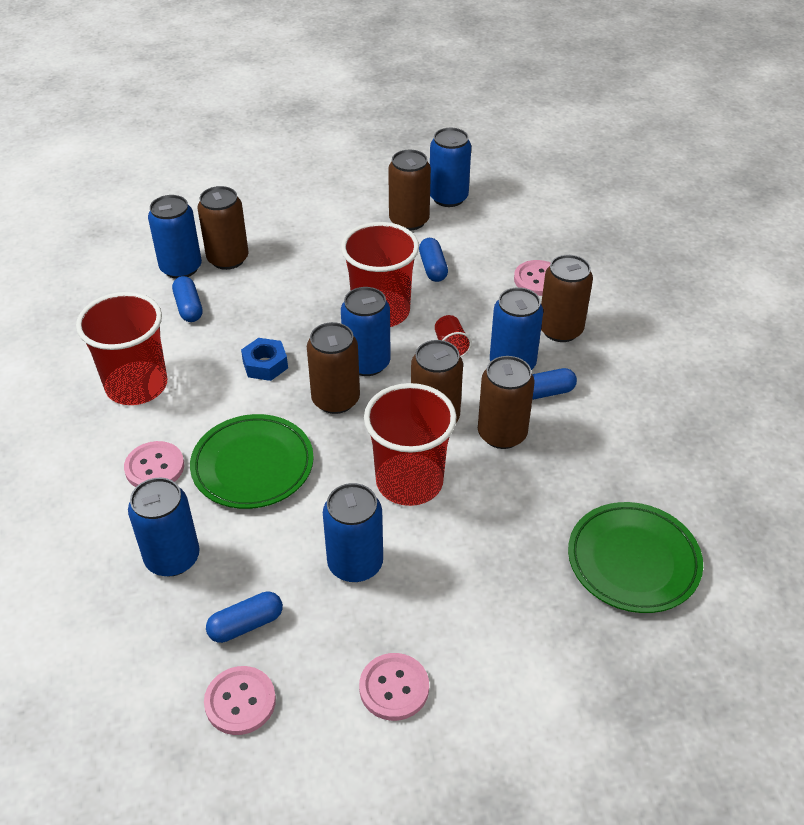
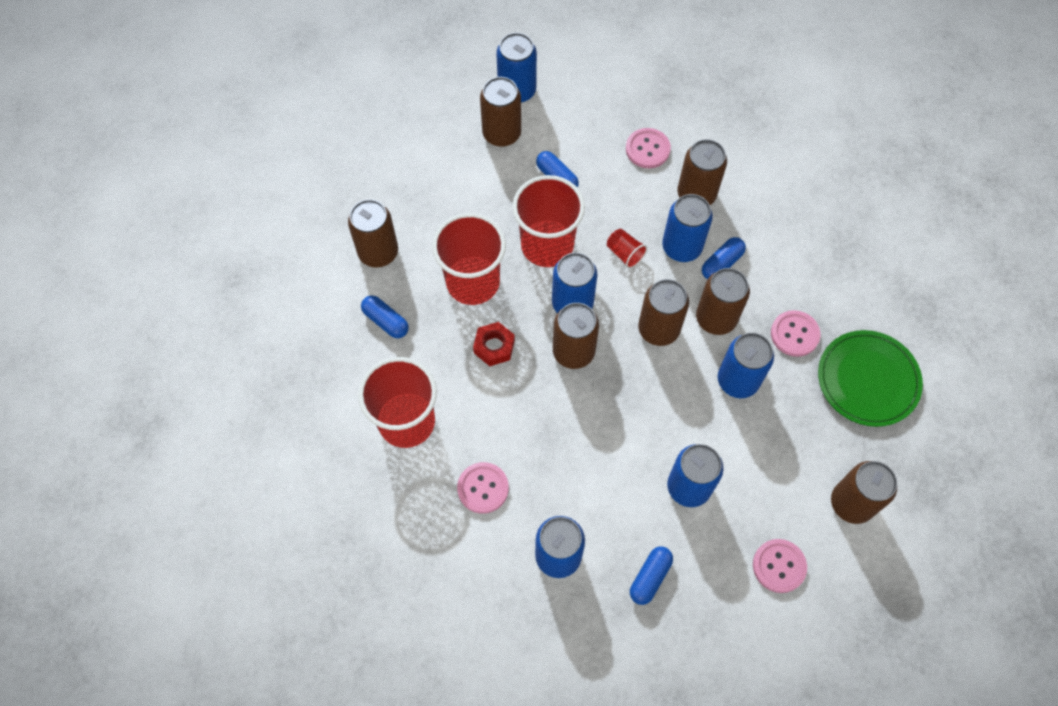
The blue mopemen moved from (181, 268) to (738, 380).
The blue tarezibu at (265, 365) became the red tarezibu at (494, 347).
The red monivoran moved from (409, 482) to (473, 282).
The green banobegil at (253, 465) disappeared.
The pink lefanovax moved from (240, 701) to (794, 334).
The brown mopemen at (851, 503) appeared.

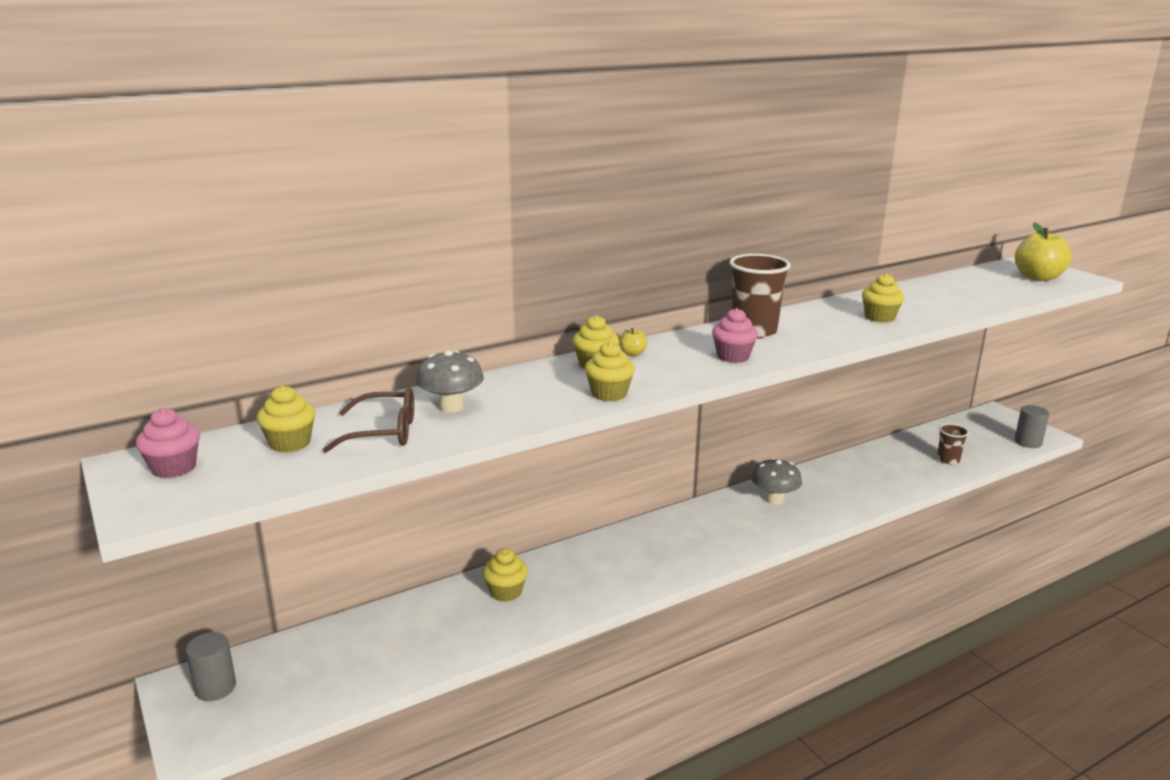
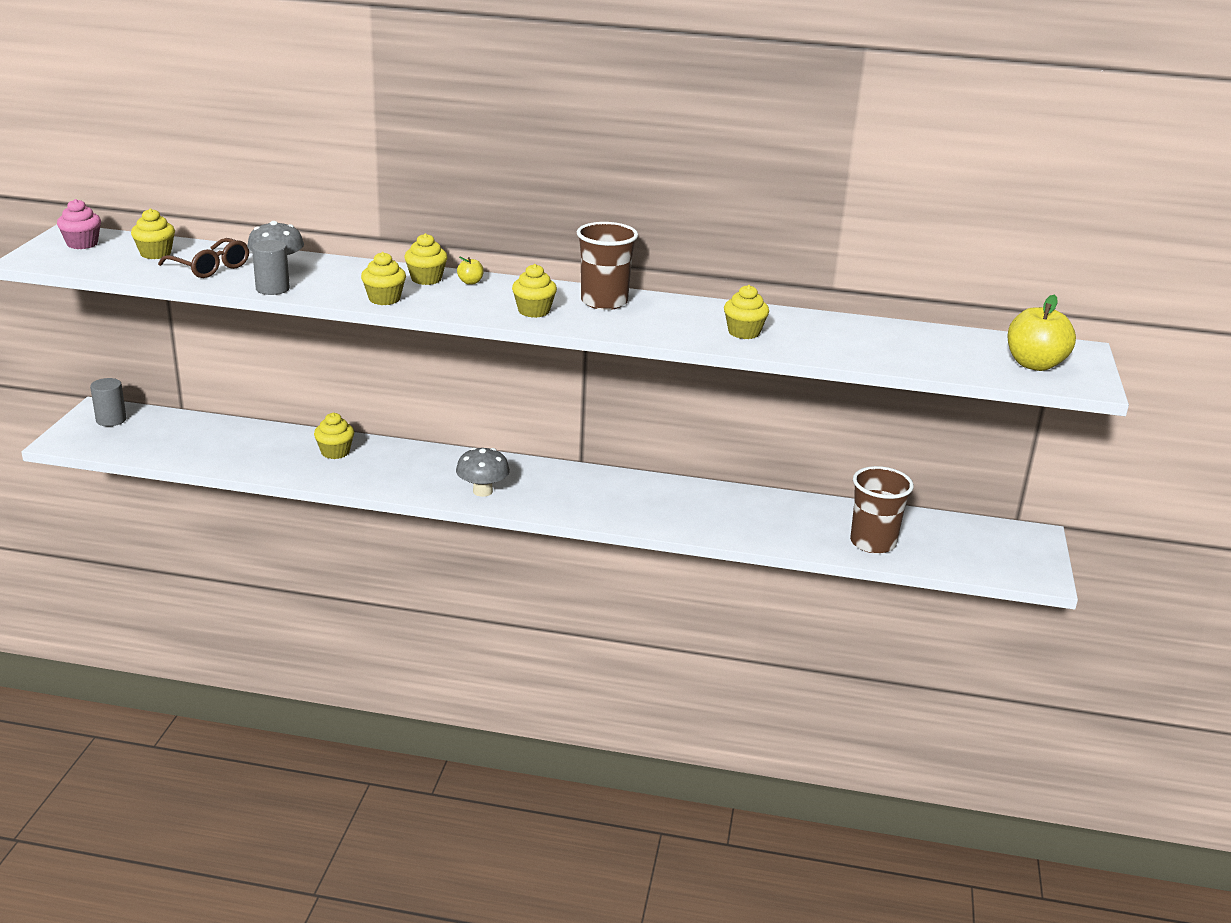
The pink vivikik at (733, 356) became the yellow vivikik at (534, 311).
The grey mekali moved from (1028, 442) to (272, 289).
The brown monivoran at (948, 460) changed to 1.75 times the size.
The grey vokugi moved from (774, 499) to (482, 491).

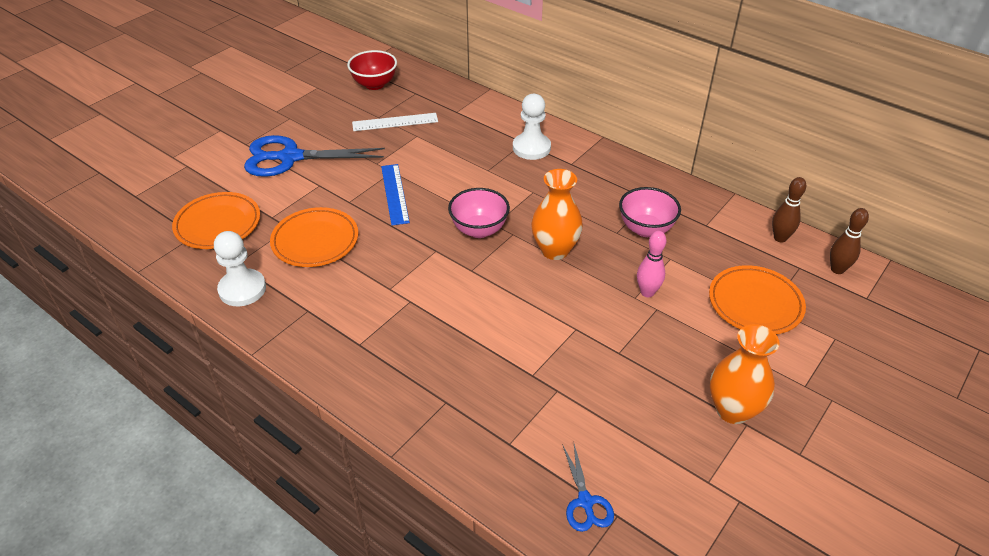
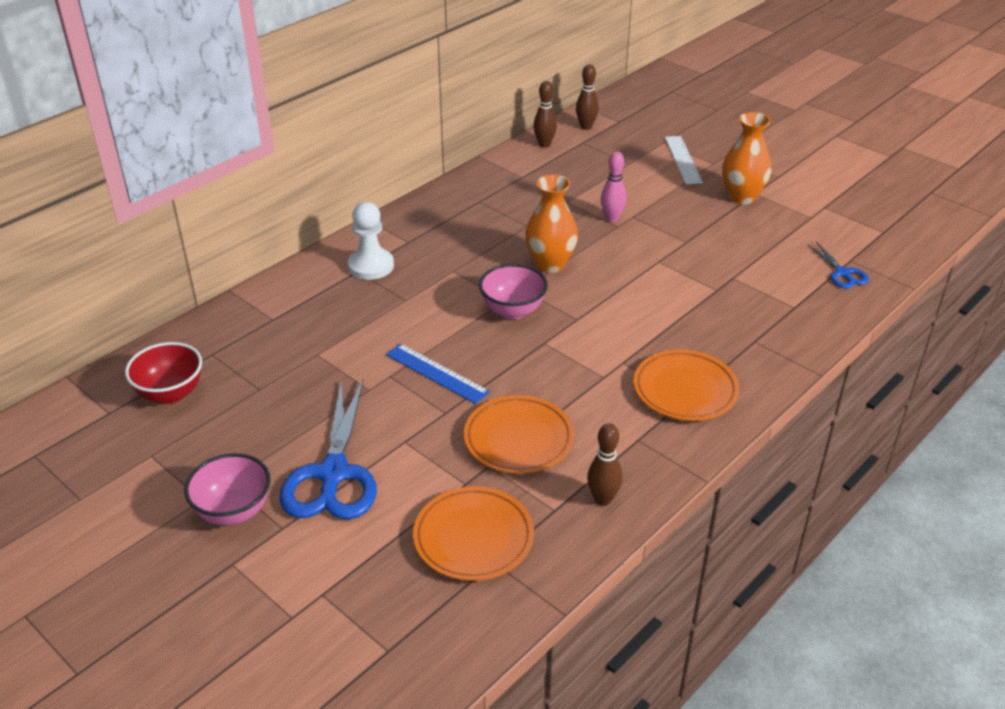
The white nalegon moved from (395, 122) to (683, 159).
The blue nalegon at (395, 194) turned 45 degrees clockwise.
The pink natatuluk moved from (645, 229) to (234, 511).
The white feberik at (242, 289) was replaced by the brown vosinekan at (603, 499).
The orange banobegil moved from (755, 304) to (685, 390).
The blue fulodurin at (585, 502) turned 75 degrees clockwise.

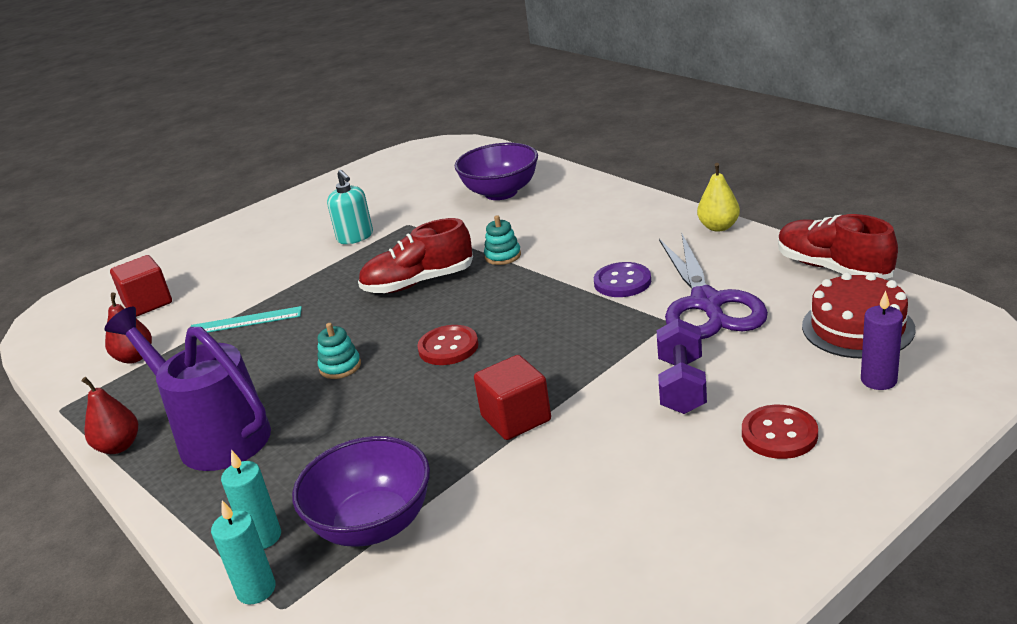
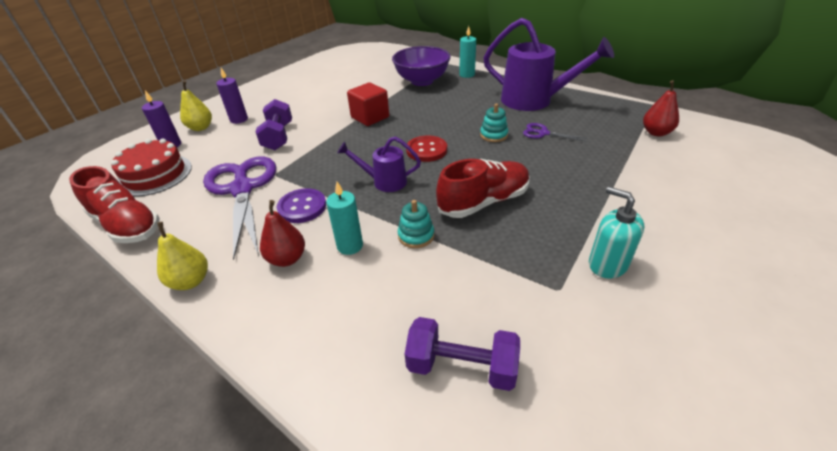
The purple natatuluk at (501, 192) was replaced by the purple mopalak at (461, 367).
The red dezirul at (147, 303) disappeared.
The turquoise nalegon at (245, 321) disappeared.
The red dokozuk moved from (119, 446) to (287, 259).
The red lefanovax at (779, 434) was replaced by the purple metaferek at (239, 119).
The turquoise metaferek moved from (256, 590) to (350, 246).
The yellow dokozuk at (201, 128) appeared.
The purple fulodurin at (543, 133) appeared.
The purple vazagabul at (384, 182) appeared.

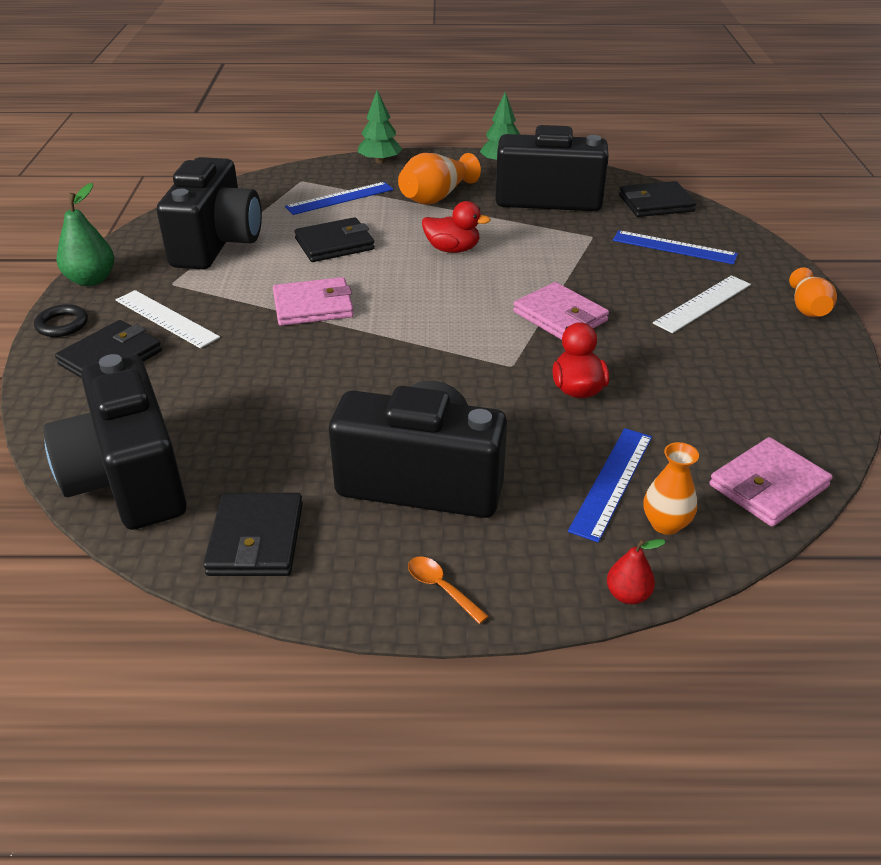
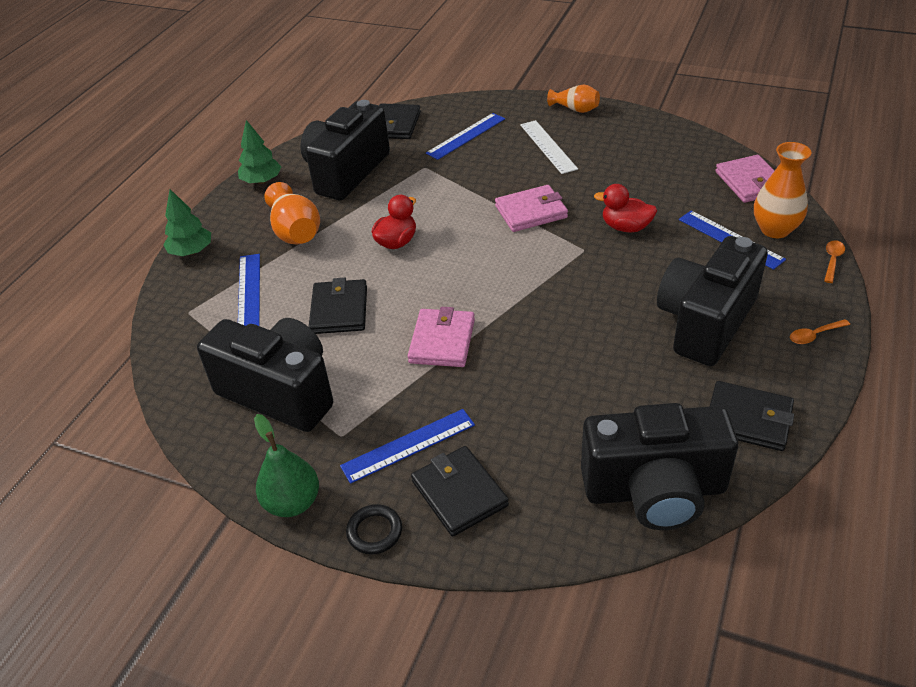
The white nalegon at (166, 318) became the blue nalegon at (408, 445).
The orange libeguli at (665, 524) changed to 1.54 times the size.
The red dokozuk at (628, 595) was replaced by the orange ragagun at (832, 260).

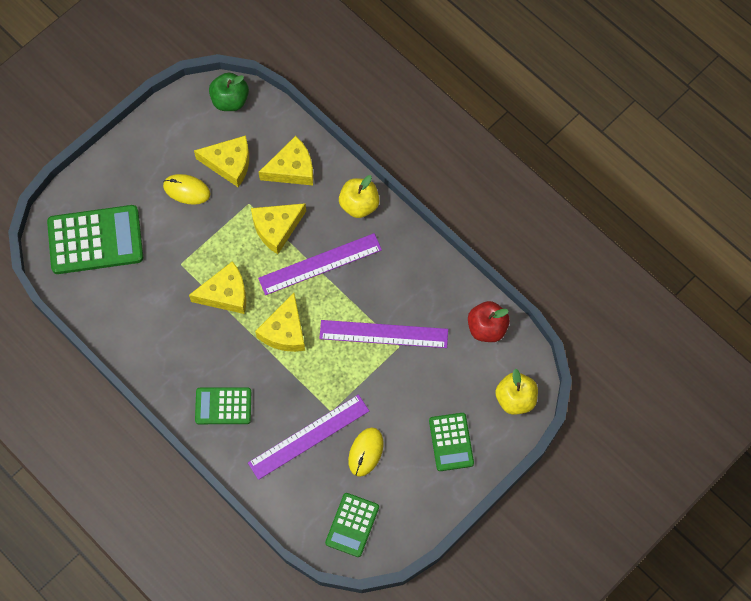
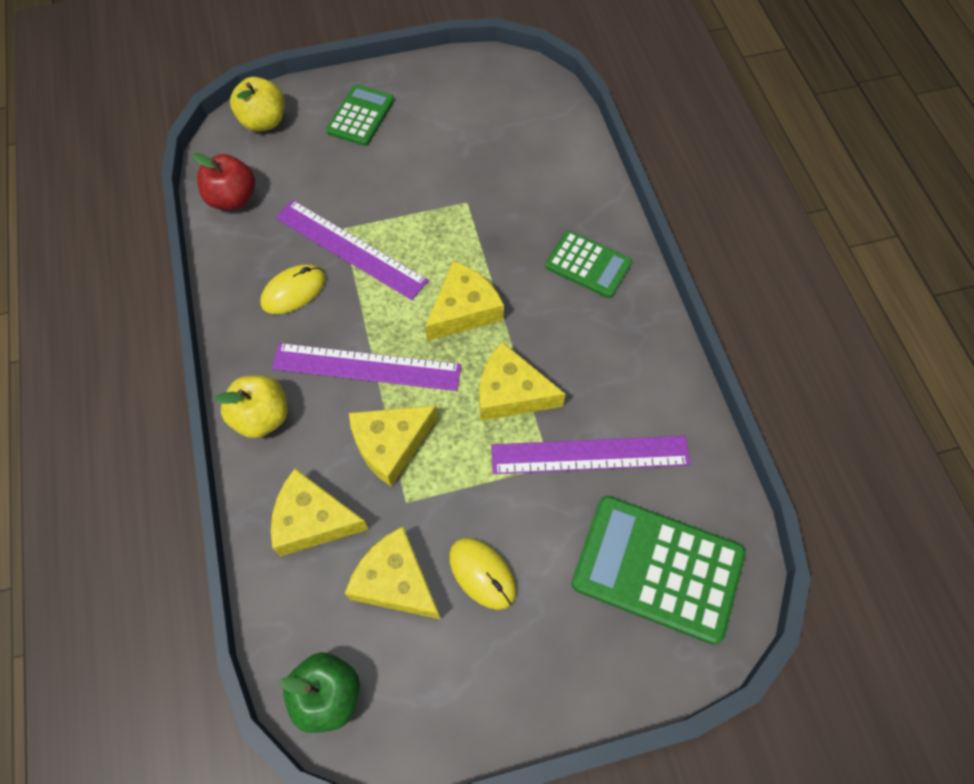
The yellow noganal at (276, 228) turned 150 degrees clockwise.
The purple nalegon moved from (309, 437) to (590, 455).
The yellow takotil moved from (366, 452) to (293, 291).
The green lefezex at (352, 525) disappeared.

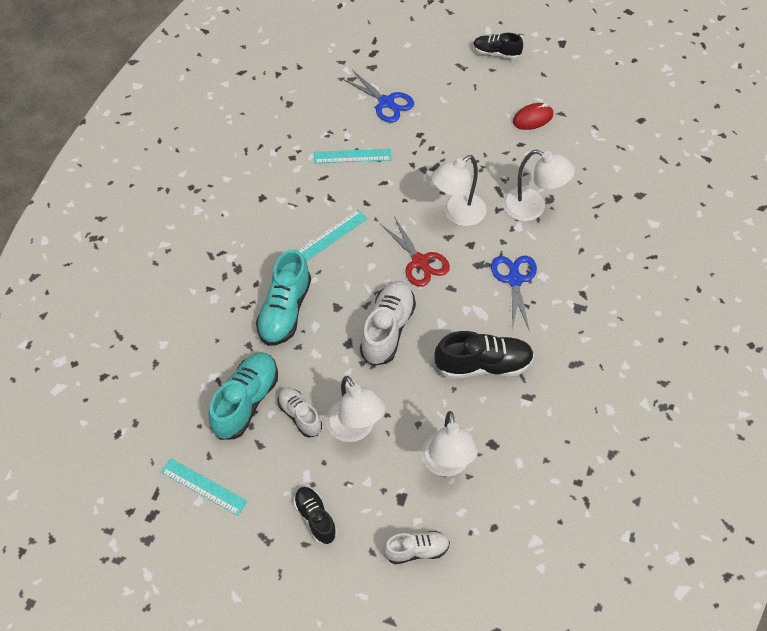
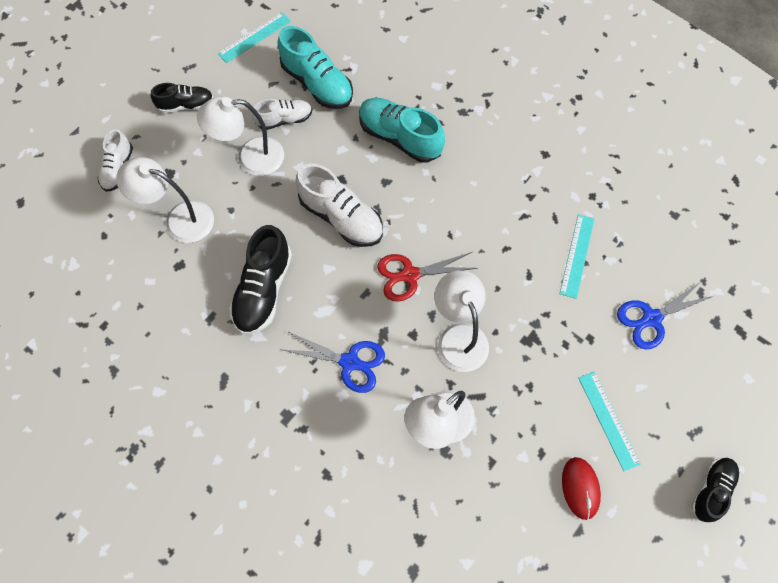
The turquoise nalegon moved from (331, 235) to (608, 420).

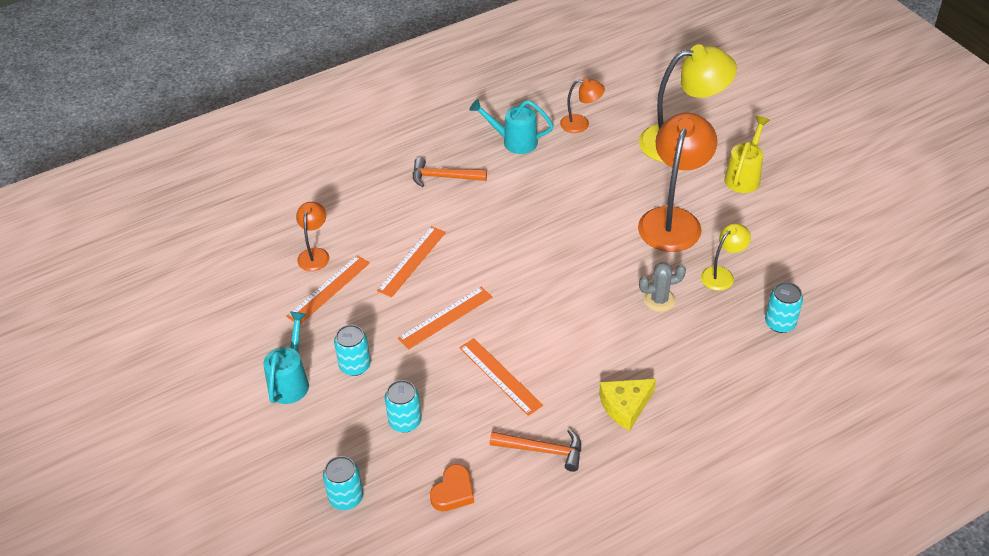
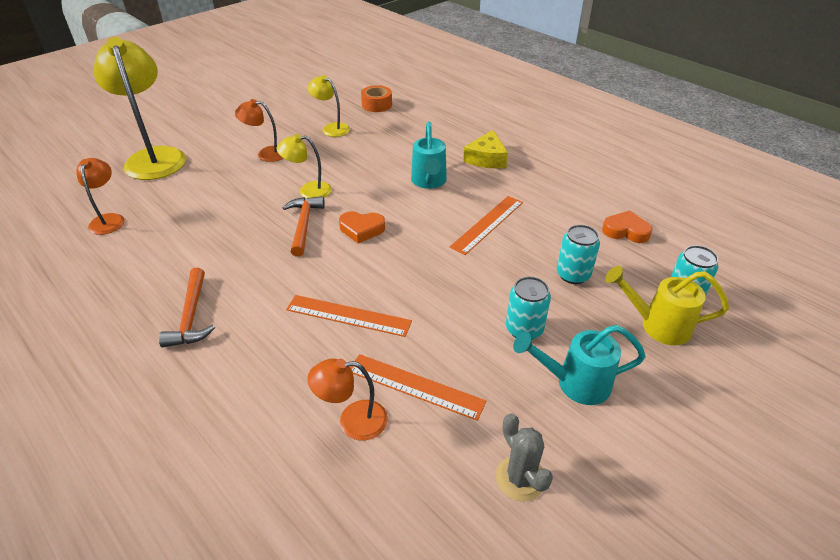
The turquoise vazagabul moved from (514, 141) to (429, 182).
The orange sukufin at (673, 219) changed to 0.50 times the size.
The yellow vazagabul moved from (744, 176) to (657, 325).
The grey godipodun moved from (659, 300) to (520, 478).
The turquoise mopemen at (780, 323) was replaced by the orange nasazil at (377, 105).
The orange nalegon at (445, 317) disappeared.
The yellow noganal at (625, 406) turned 60 degrees clockwise.
The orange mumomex moved from (542, 450) to (304, 225).
The yellow sukufin at (308, 191) appeared.
The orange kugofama at (361, 229) appeared.

